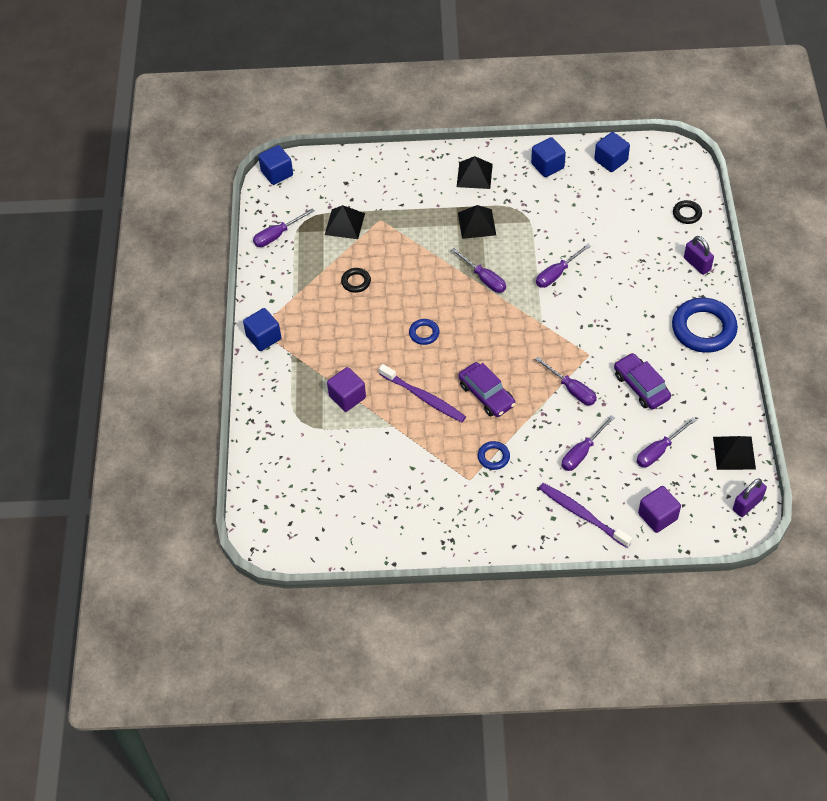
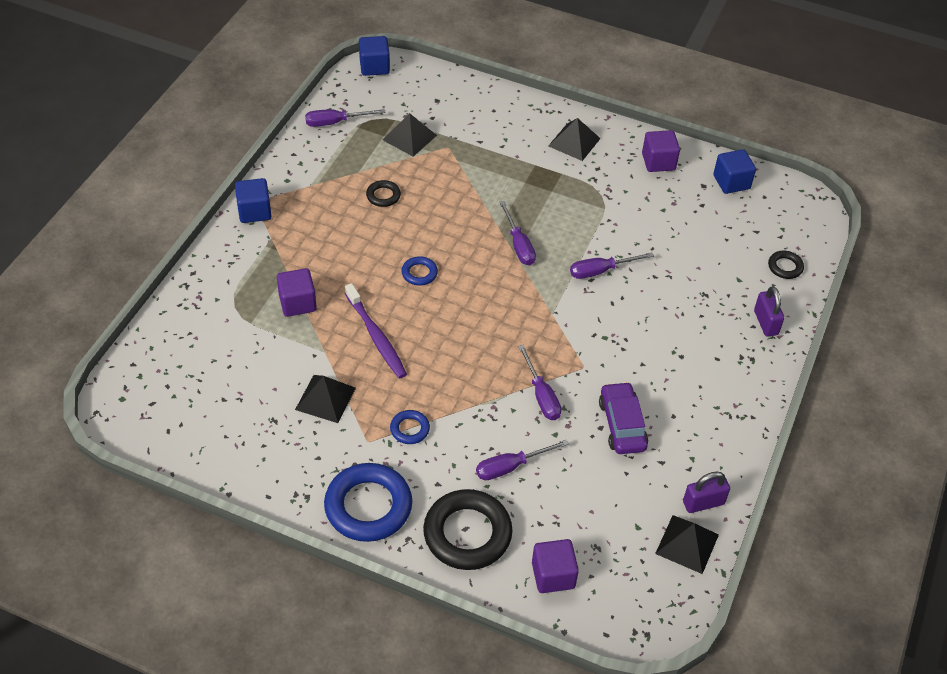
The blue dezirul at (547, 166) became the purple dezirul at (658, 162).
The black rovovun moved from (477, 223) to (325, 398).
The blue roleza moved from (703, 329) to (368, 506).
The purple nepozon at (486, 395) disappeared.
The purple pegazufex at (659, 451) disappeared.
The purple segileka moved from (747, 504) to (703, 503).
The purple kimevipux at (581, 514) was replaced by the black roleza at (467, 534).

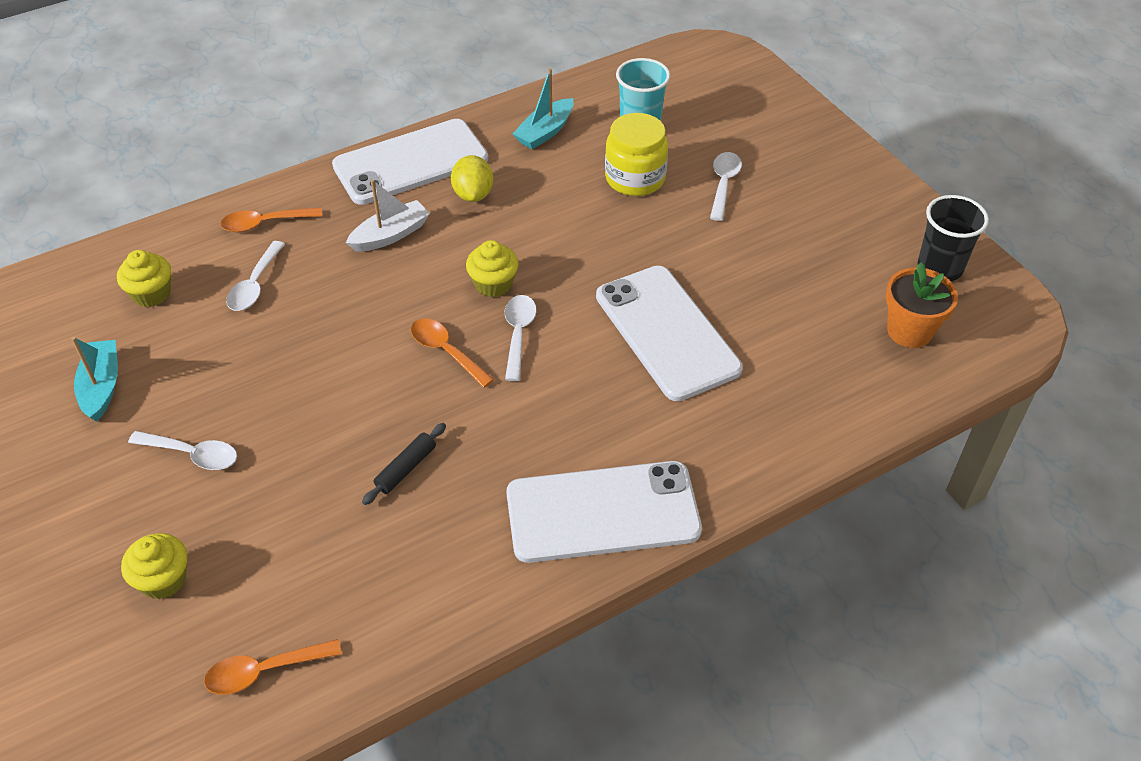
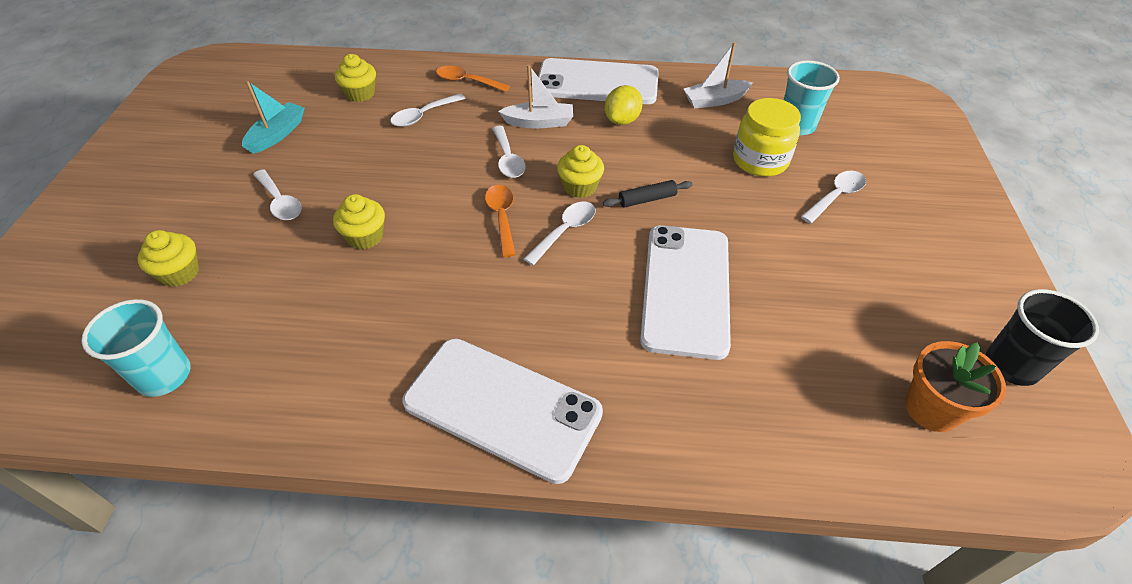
The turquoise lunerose at (545, 132) became the white lunerose at (715, 100).
The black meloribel moved from (406, 468) to (647, 199).
The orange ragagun at (264, 671) was replaced by the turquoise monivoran at (164, 376).
The white ragagun at (508, 159) appeared.
The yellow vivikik at (365, 237) appeared.

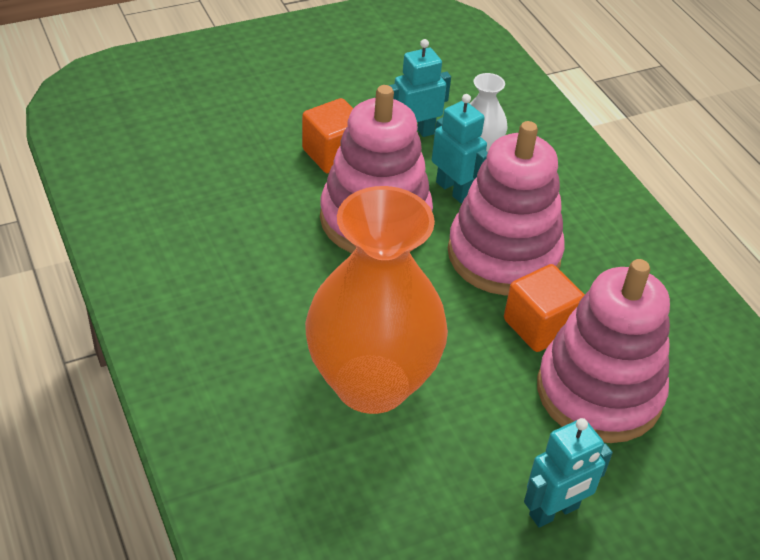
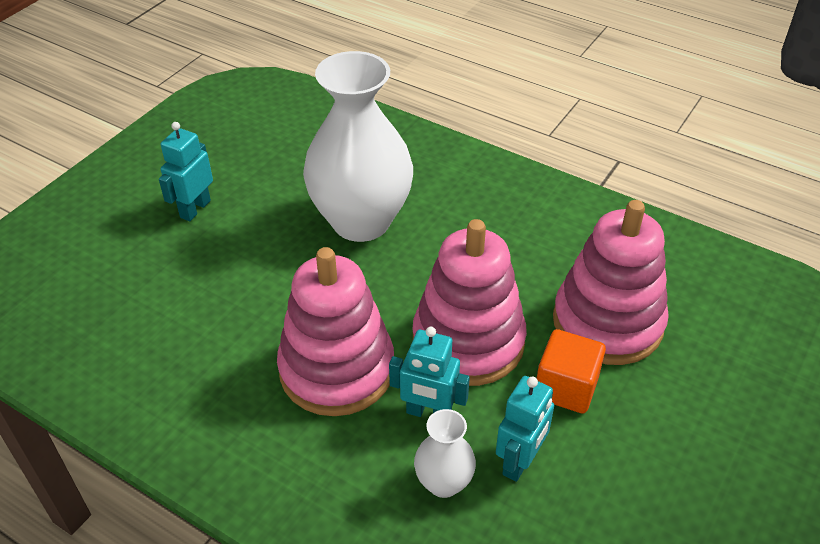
The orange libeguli at (371, 383) became the white libeguli at (361, 221).
The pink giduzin moved from (599, 392) to (607, 322).
The orange dezirul at (539, 326) disappeared.

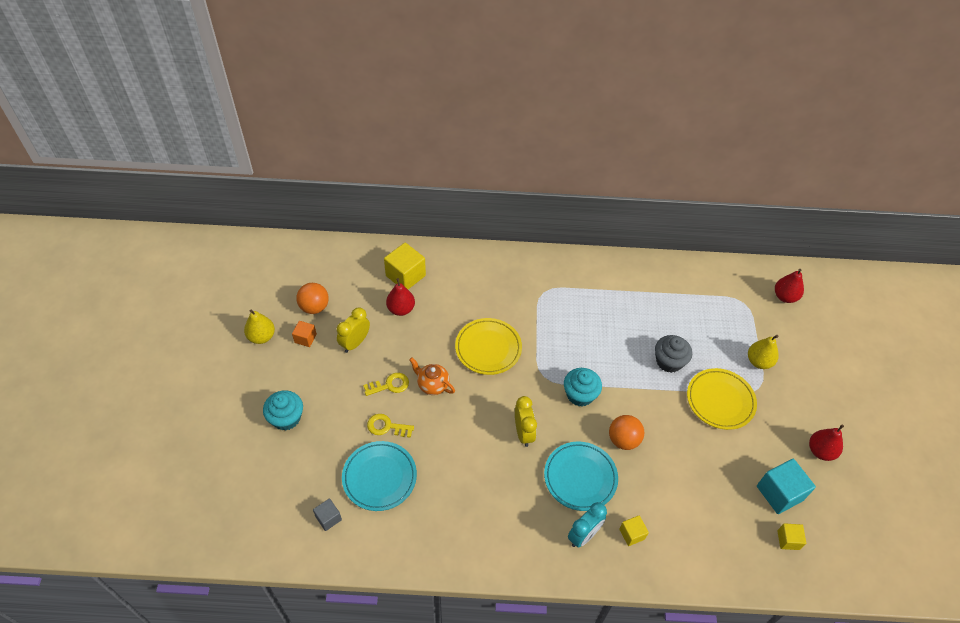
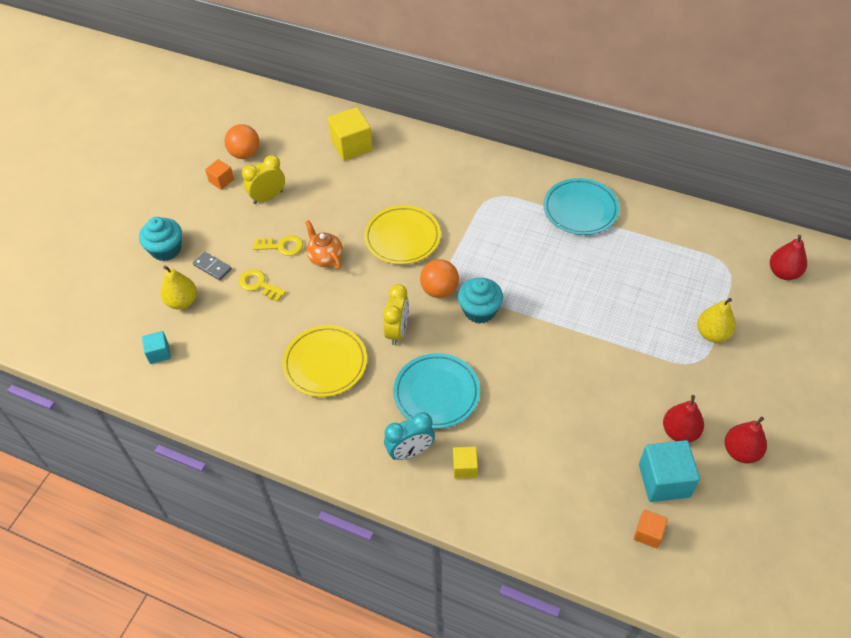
The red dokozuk moved from (401, 309) to (680, 432).
The yellow dokozuk moved from (261, 337) to (182, 301).
The grey vivikik at (669, 361) disappeared.
The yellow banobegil moved from (720, 401) to (325, 363).
The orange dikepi moved from (623, 440) to (439, 290).
The turquoise banobegil moved from (379, 477) to (580, 210).
The grey dezirul at (328, 518) became the turquoise dezirul at (159, 353).
The yellow dezirul at (788, 540) became the orange dezirul at (648, 533).
The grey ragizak at (212, 267) appeared.

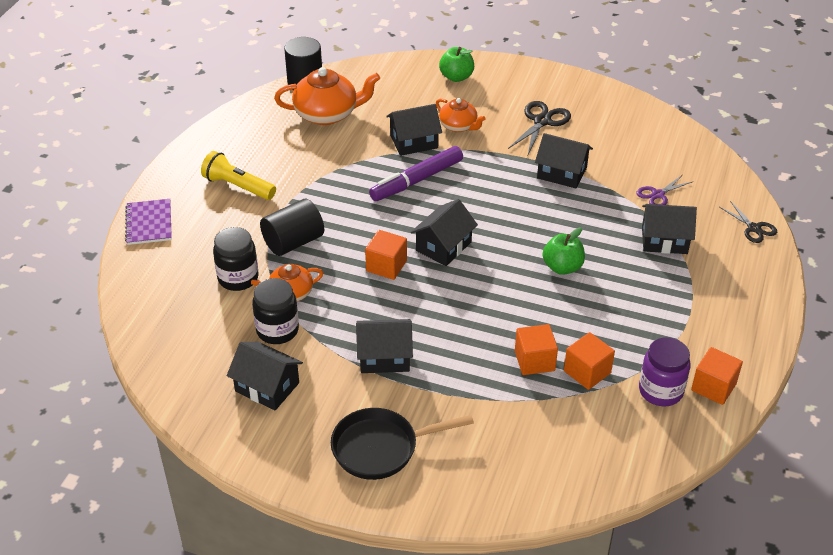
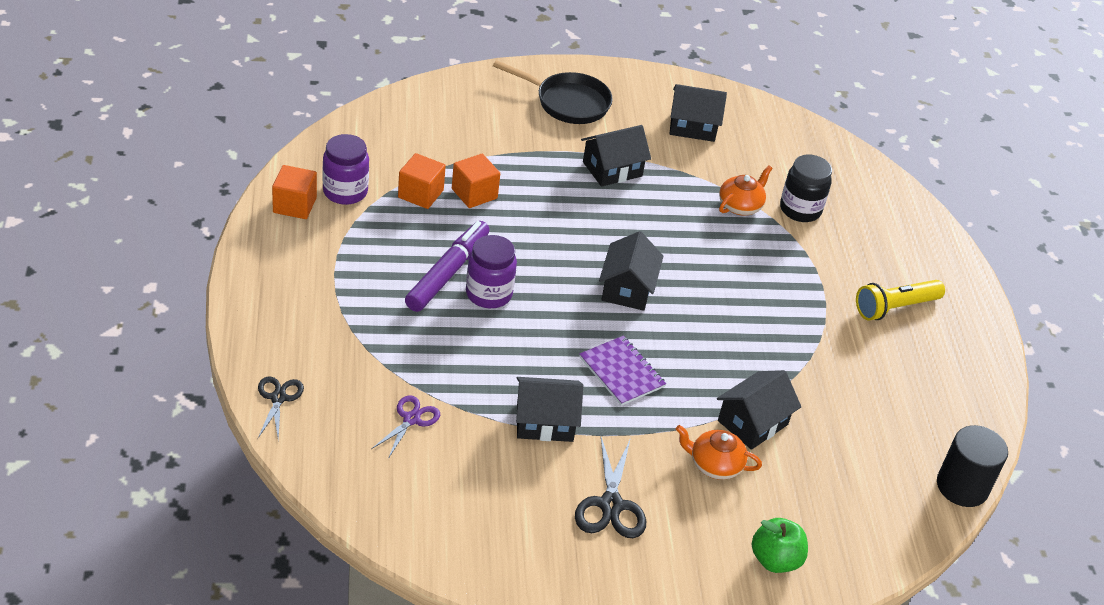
The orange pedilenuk at (327, 114) disappeared.
The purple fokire moved from (417, 180) to (447, 273).
The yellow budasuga at (238, 186) turned 150 degrees clockwise.
The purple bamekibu moved from (149, 223) to (621, 372).
The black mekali at (293, 242) disappeared.
The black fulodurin at (754, 228) turned 60 degrees clockwise.
The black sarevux at (664, 240) disappeared.
The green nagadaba at (562, 267) was replaced by the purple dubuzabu at (489, 294).
The orange dezirul at (386, 266) disappeared.
The black dubuzabu at (277, 330) disappeared.
The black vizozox at (381, 448) turned 60 degrees clockwise.

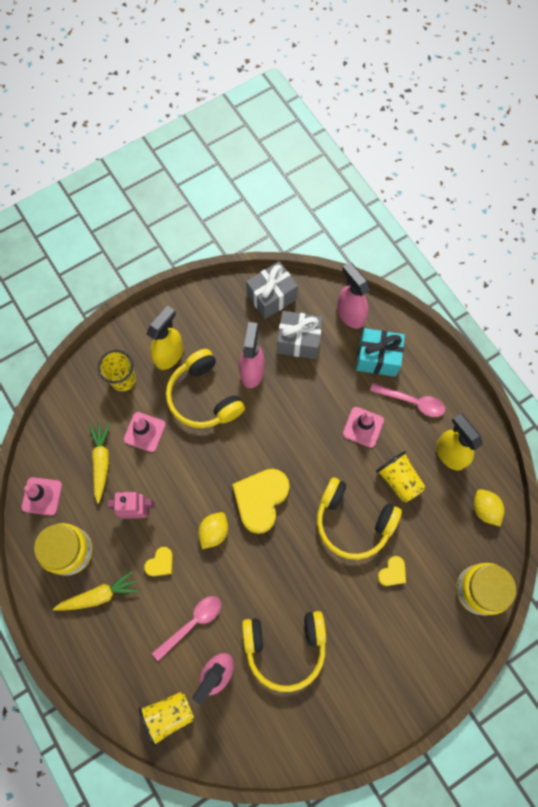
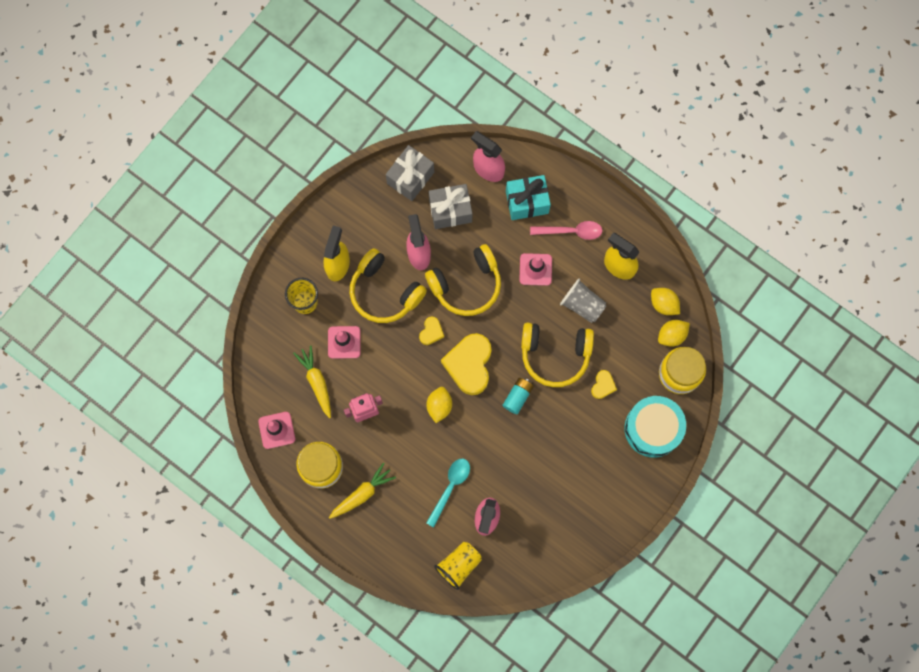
The yellow monivoran at (399, 480) became the grey monivoran at (582, 305).
The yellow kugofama moved from (160, 563) to (431, 332).
The pink ragagun at (192, 623) became the turquoise ragagun at (450, 487).
The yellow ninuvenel moved from (285, 647) to (466, 285).
The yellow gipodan at (671, 335) appeared.
The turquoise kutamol at (518, 397) appeared.
The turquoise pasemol at (653, 429) appeared.

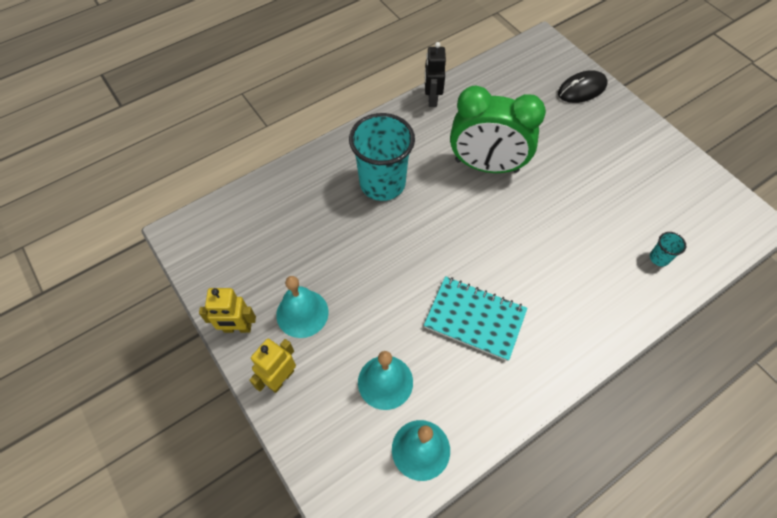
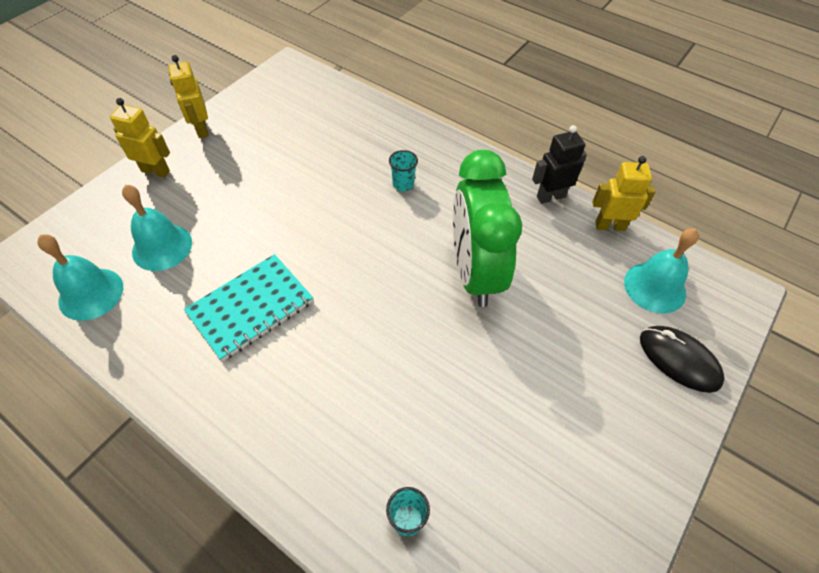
The turquoise monivoran at (382, 183) changed to 0.41 times the size.
The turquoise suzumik moved from (302, 313) to (654, 287).
The turquoise bamekibu at (475, 319) turned 45 degrees clockwise.
The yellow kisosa at (610, 226) appeared.

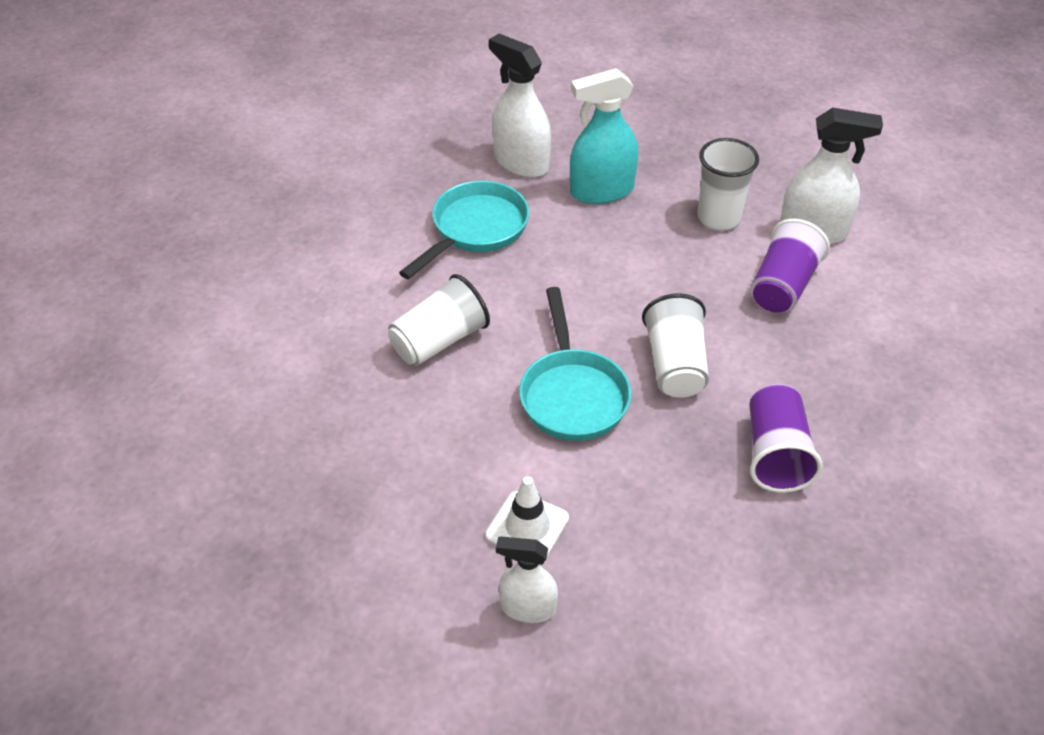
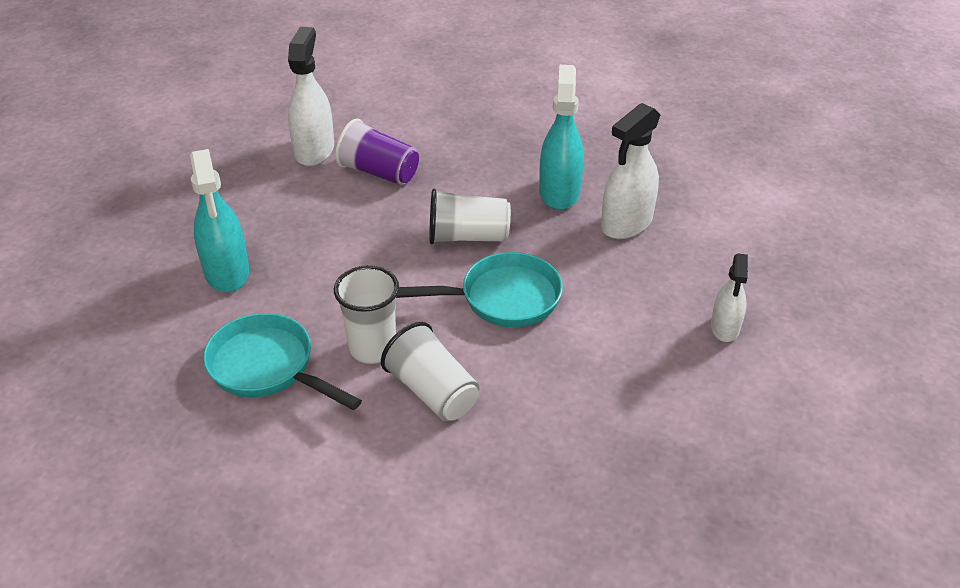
The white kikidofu moved from (521, 162) to (626, 223).
The white monivoran moved from (718, 218) to (372, 349).
The purple monivoran at (775, 454) was replaced by the turquoise kikidofu at (559, 192).
The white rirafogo at (527, 527) disappeared.

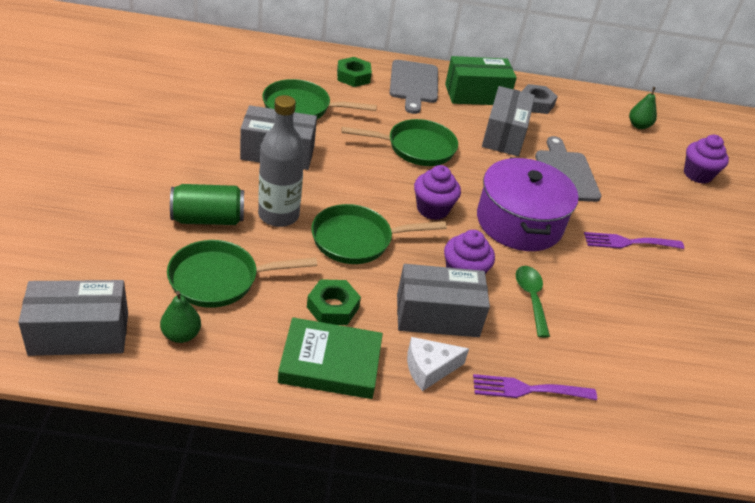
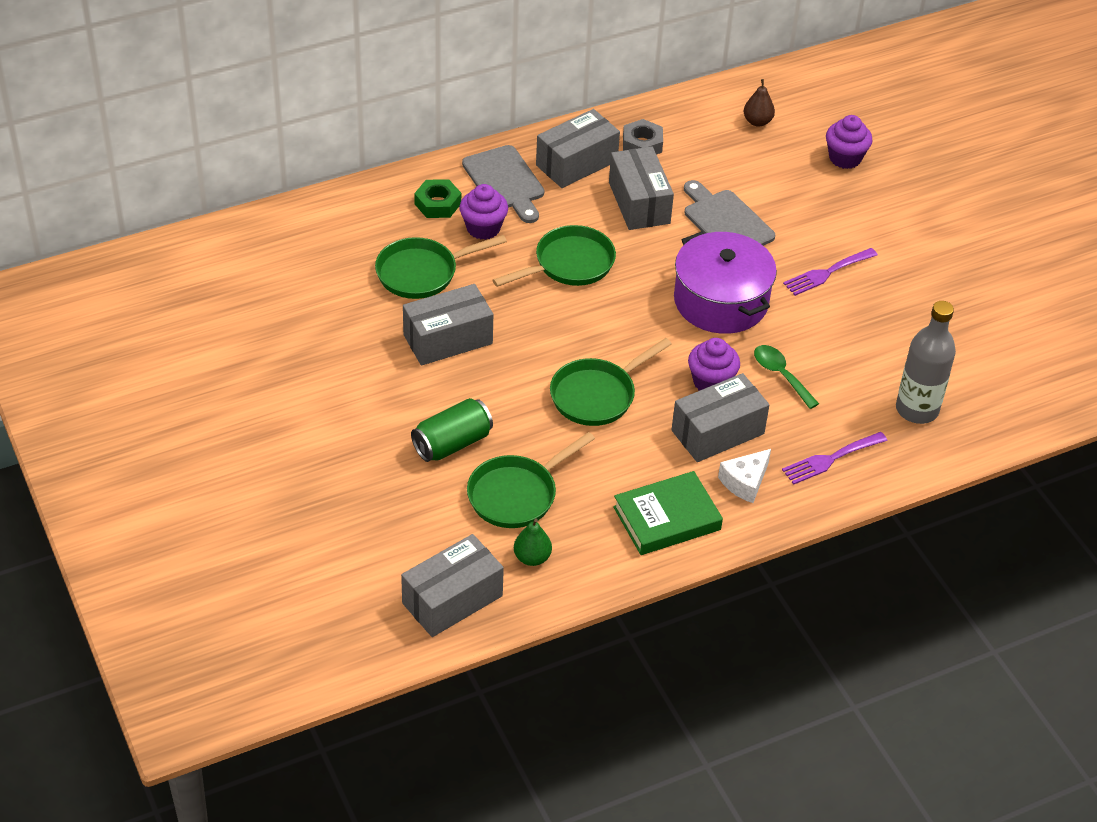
The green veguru at (476, 95) became the grey veguru at (576, 163).
The green dokozuk at (638, 125) became the brown dokozuk at (757, 121).
The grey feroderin moved from (278, 215) to (917, 409).
The purple vivikik moved from (432, 209) to (483, 228).
The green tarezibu at (333, 307) disappeared.

